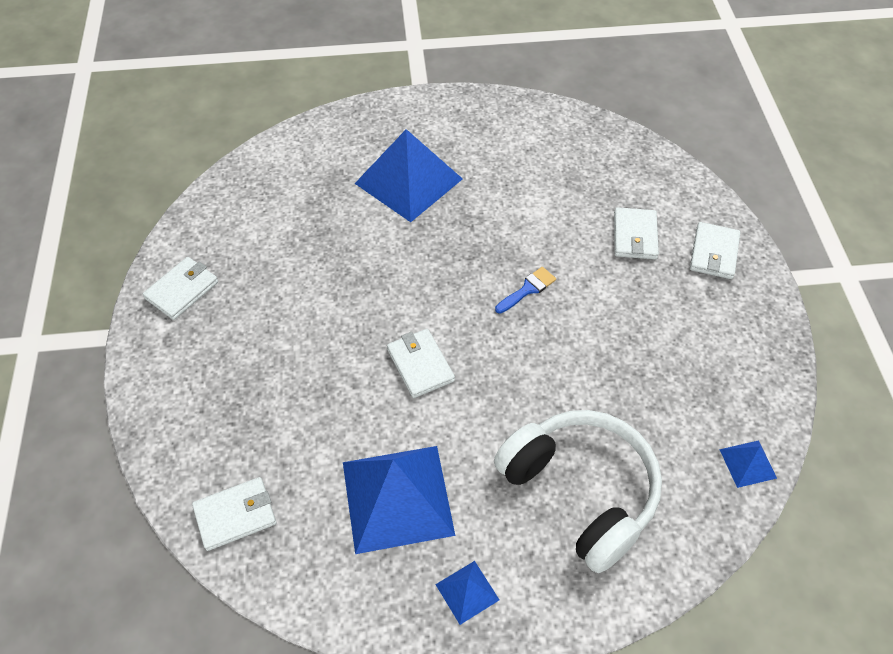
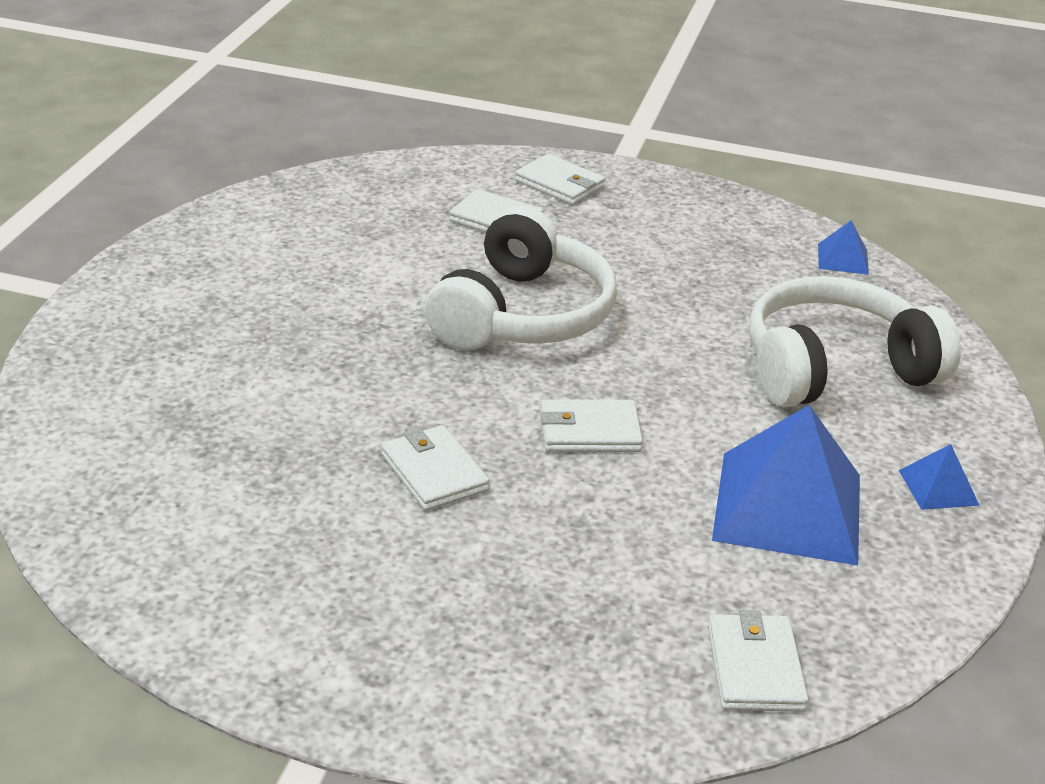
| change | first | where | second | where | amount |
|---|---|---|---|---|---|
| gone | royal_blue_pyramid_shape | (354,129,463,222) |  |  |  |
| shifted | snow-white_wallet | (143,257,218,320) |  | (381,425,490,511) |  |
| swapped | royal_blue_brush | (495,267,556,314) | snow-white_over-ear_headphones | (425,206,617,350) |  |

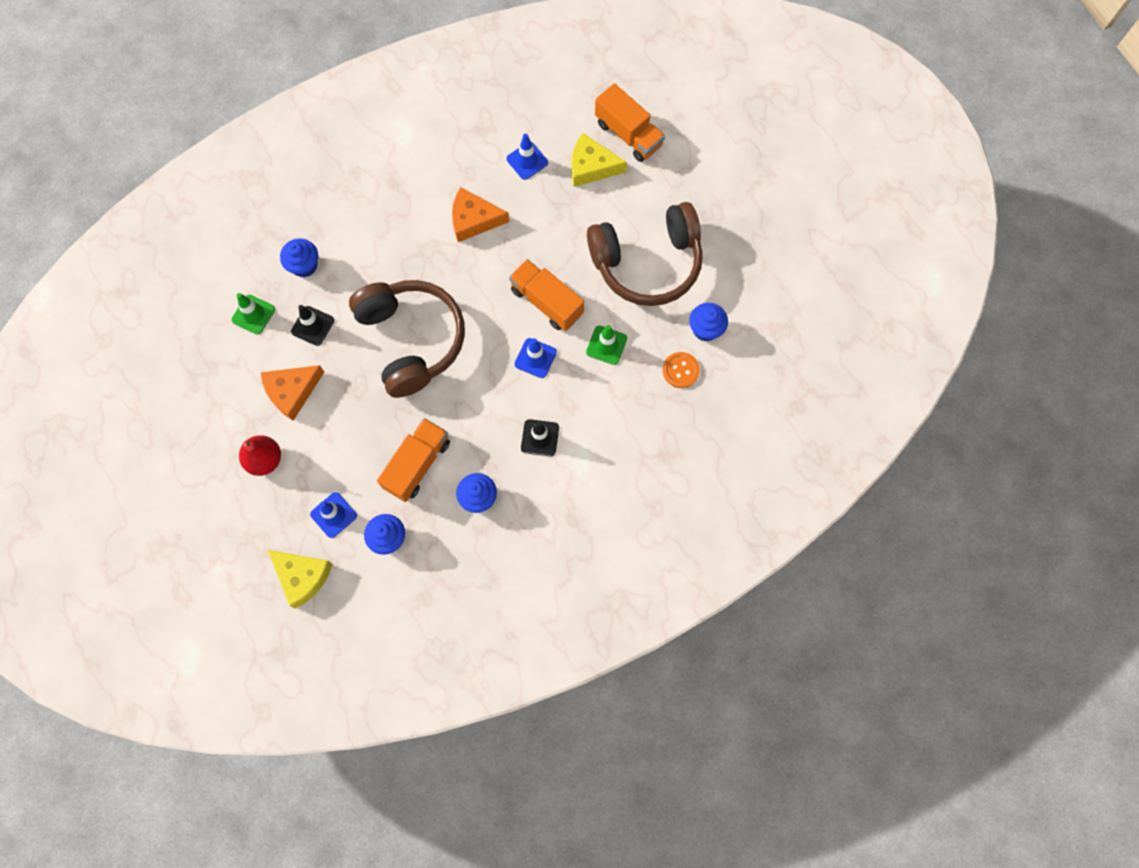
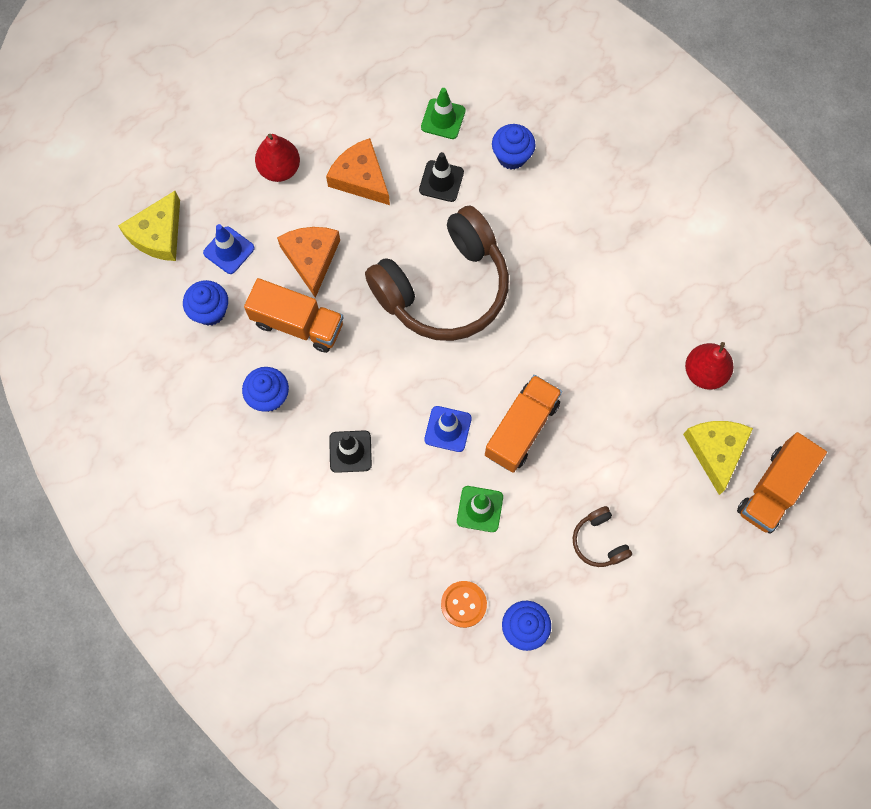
| change | first | where | second | where | amount |
|---|---|---|---|---|---|
| swapped | royal_blue_safety_cone | (507,134,548,180) | scarlet_toy_pear | (685,342,734,390) |  |
| shifted | orange_piece_of_cheese | (452,187,510,242) |  | (277,227,340,298) |  |
| scaled | russet_over-ear_headphones | (587,202,703,306) |  | (573,506,632,567) | x0.41 |

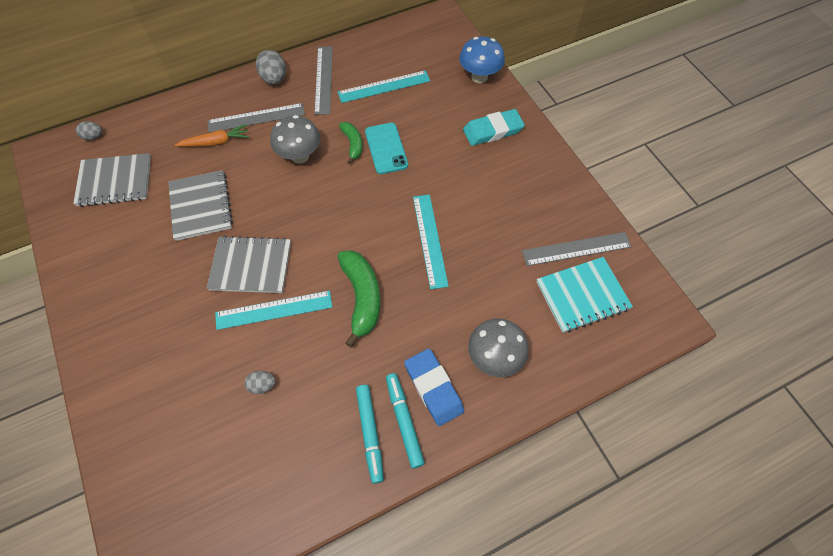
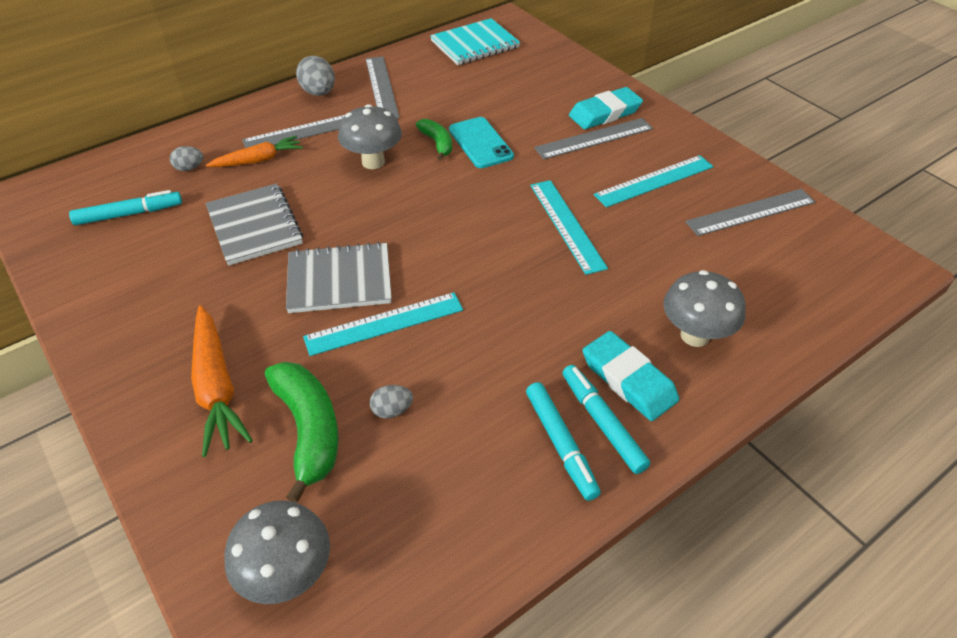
| change | first | where | second | where | amount |
|---|---|---|---|---|---|
| gone | royal_blue_fungus | (459,36,505,83) |  |  |  |
| shifted | turquoise_straightedge | (338,70,430,103) |  | (594,155,714,207) |  |
| shifted | gray_egg | (76,121,102,140) |  | (170,146,203,171) |  |
| swapped | gray_notebook | (73,153,151,207) | turquoise_felt_pen | (69,190,182,225) |  |
| shifted | emerald_toy_banana | (338,250,380,347) |  | (265,362,339,503) |  |
| shifted | turquoise_notebook | (536,257,633,333) |  | (430,18,520,65) |  |
| repainted | royal_blue_eraser | (404,348,464,426) | turquoise_eraser | (583,331,679,421) |  |
| new |  |  | gray_straightedge | (534,118,653,159) |  |
| new |  |  | orange_toy_carrot | (191,305,253,457) |  |
| new |  |  | gray_fungus | (224,500,330,604) |  |

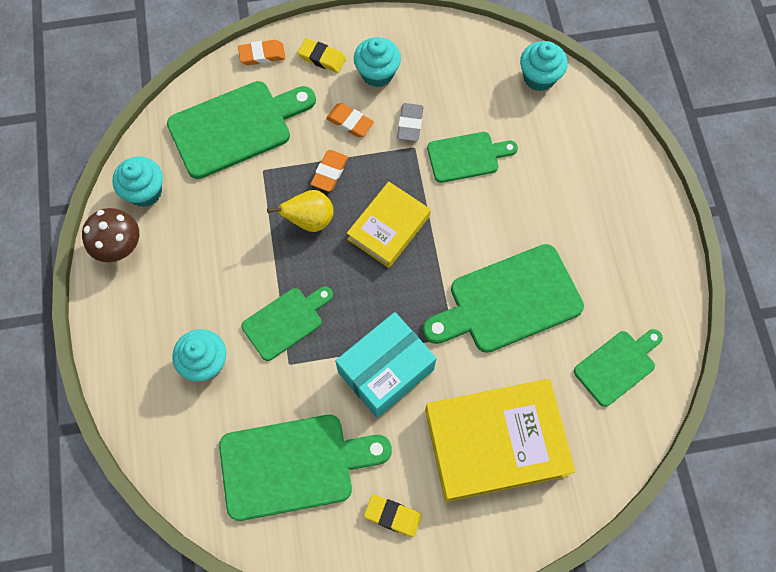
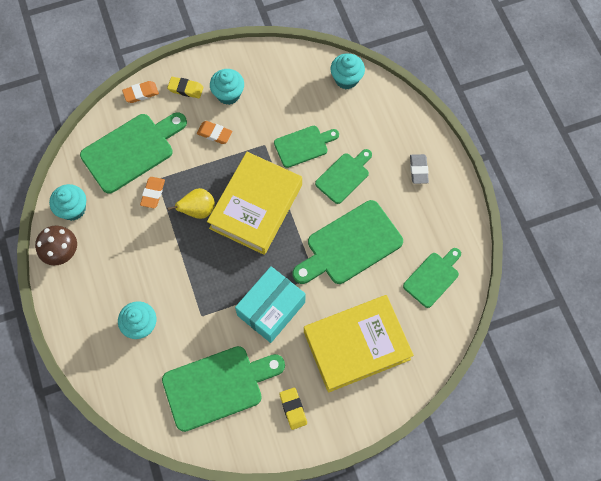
| change | first | where | second | where | amount |
|---|---|---|---|---|---|
| shifted | gray_eraser | (397,103,424,142) |  | (410,154,429,184) |  |
| shifted | orange_eraser | (311,150,348,192) |  | (140,177,165,208) |  |
| scaled | bright_yellow_hardcover | (347,182,431,268) |  | (207,152,302,255) | x1.65 |
| shifted | emerald_bread_board | (242,287,333,361) |  | (315,149,372,204) |  |
| rotated | bright_yellow_eraser | (364,495,422,537) |  | (279,387,307,430) | 60 degrees clockwise |

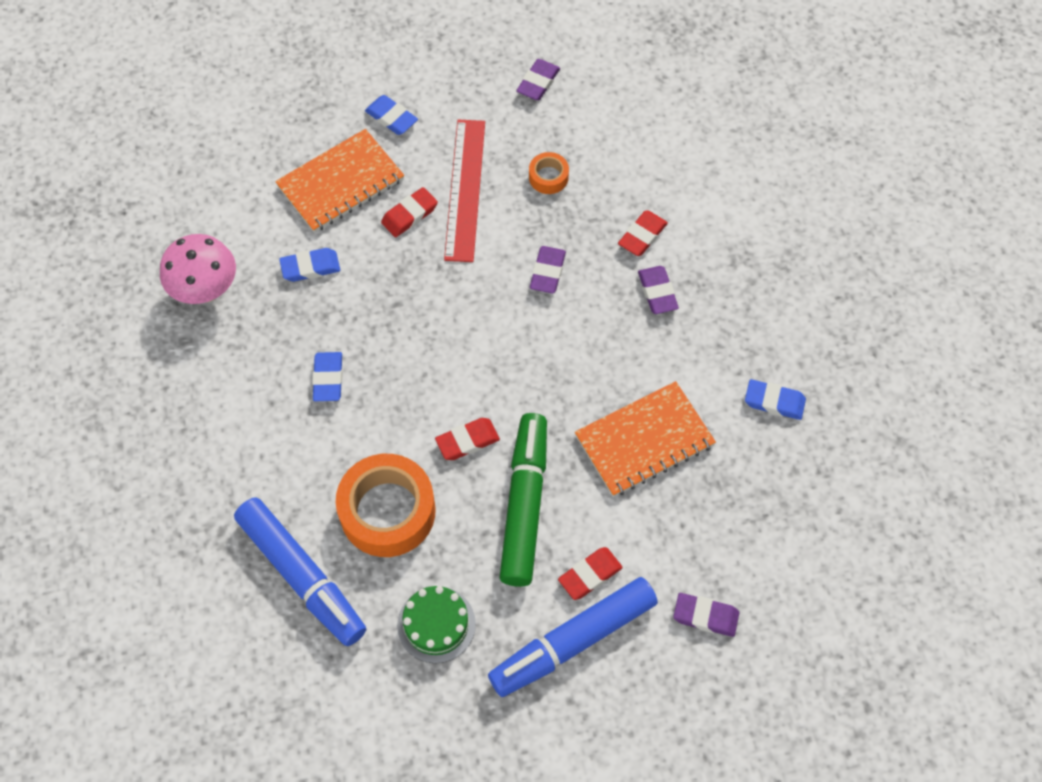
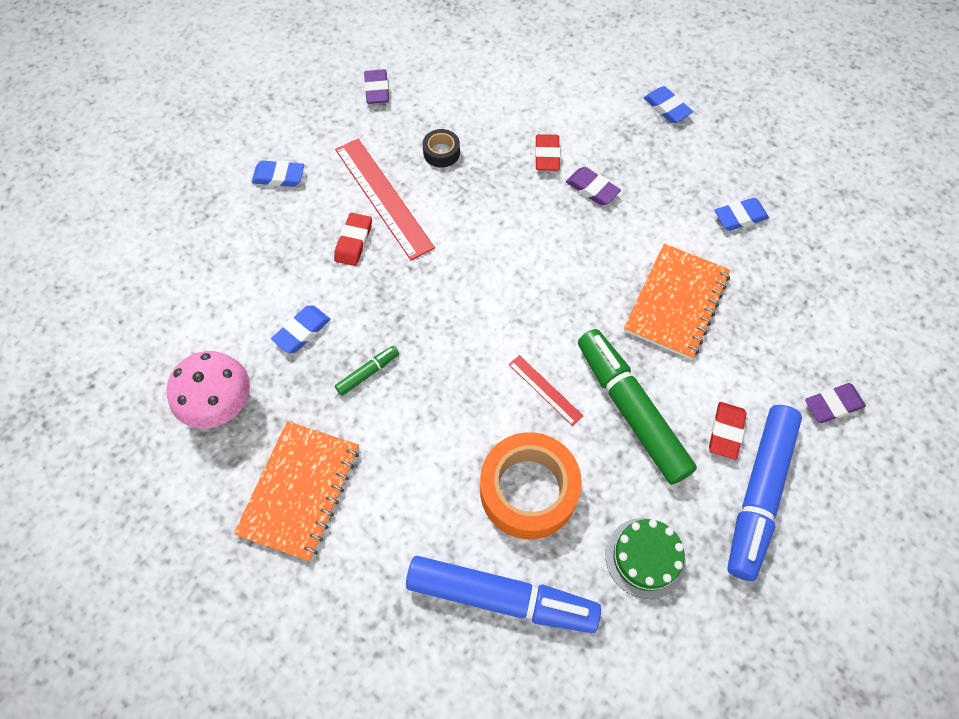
| change | first | where | second | where | amount |
|---|---|---|---|---|---|
| shifted | orange_notebook | (275,129,404,233) |  | (234,421,359,562) |  |
| repainted | orange_sticky_tape | (529,152,569,194) | ebony_sticky_tape | (422,129,460,168) |  |
| gone | purple_eraser | (530,246,566,294) |  |  |  |
| shifted | royal_blue_eraser | (312,352,343,401) |  | (644,86,693,123) |  |
| swapped | scarlet_eraser | (435,418,500,460) | scarlet_straightedge | (509,355,583,426) |  |
| new |  |  | emerald_felt_pen | (335,346,399,396) |  |

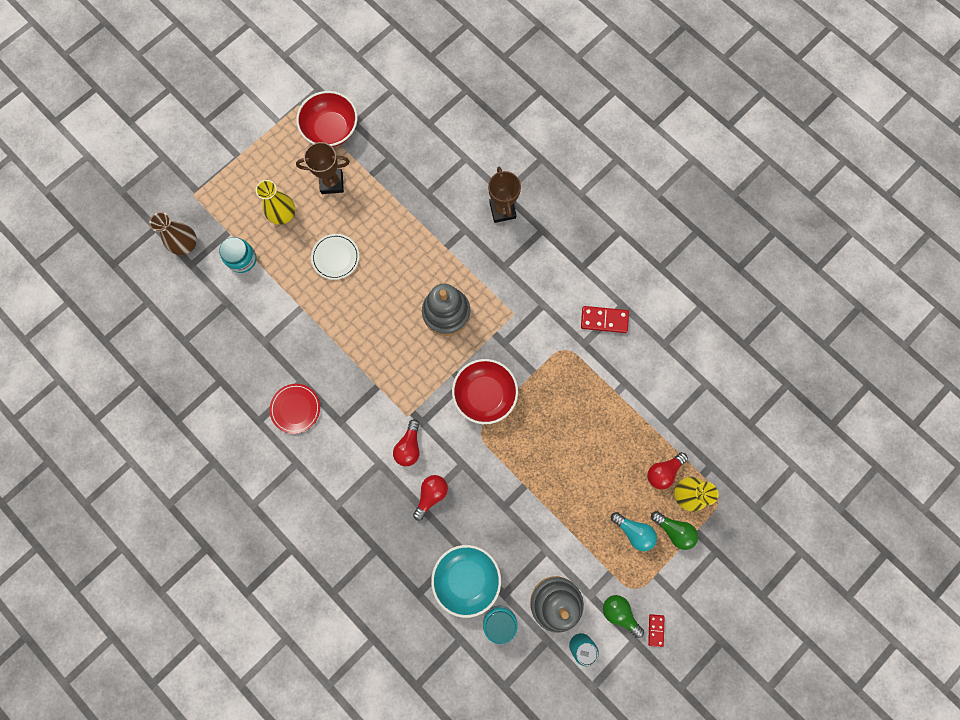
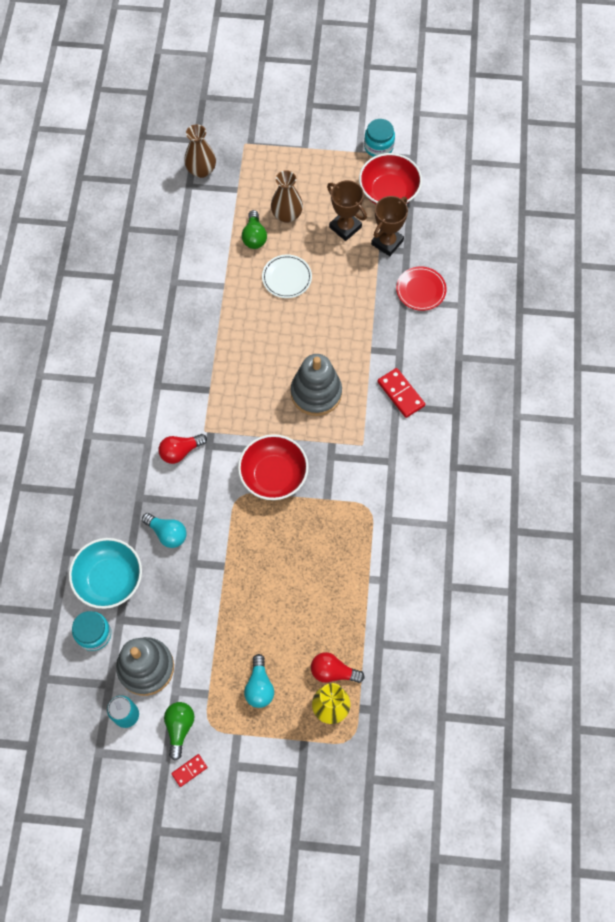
| change | first | where | second | where | amount |
|---|---|---|---|---|---|
| shifted | russet_prize_cup | (488,167,521,223) |  | (371,196,408,256) |  |
| repainted | bright_yellow_flower_vase | (256,180,296,225) | russet_flower_vase | (271,170,303,223) |  |
| shifted | turquoise_jam_jar | (219,237,257,273) |  | (364,119,395,157) |  |
| shifted | scarlet_domino | (581,306,629,333) |  | (377,368,425,418) |  |
| shifted | scarlet_flat_dish | (270,384,320,434) |  | (396,267,447,311) |  |
| gone | scarlet_light_bulb | (413,475,448,521) |  |  |  |
| shifted | emerald_light_bulb | (651,511,698,550) |  | (242,210,267,249) |  |
| new |  |  | turquoise_light_bulb | (142,513,187,548) |  |

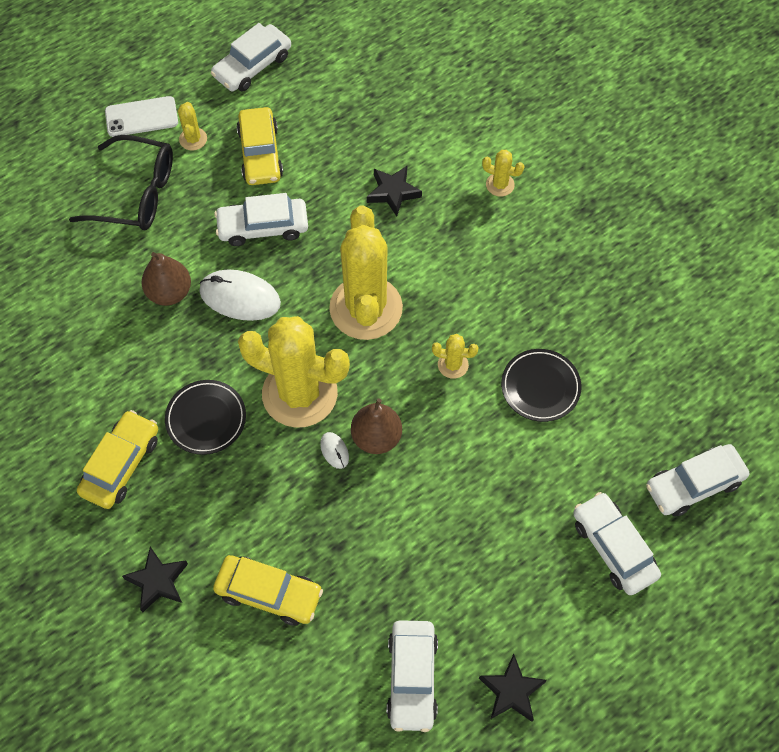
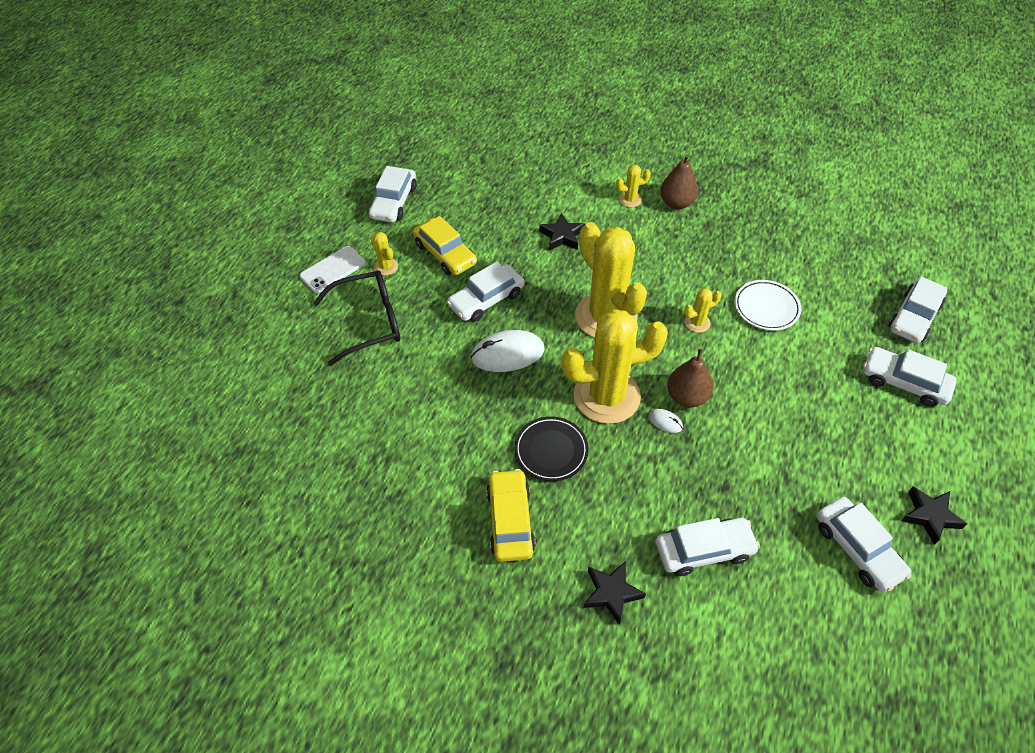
| change | first | where | second | where | amount |
|---|---|---|---|---|---|
| shifted | russet_toy_pear | (141,252,191,306) |  | (660,155,698,209) |  |
| repainted | ebony_flat_dish | (501,349,582,422) | snow-white_flat_dish | (735,280,801,331) |  |
| repainted | bright_yellow_automobile | (213,555,323,626) | snow-white_automobile | (656,518,760,576) |  |

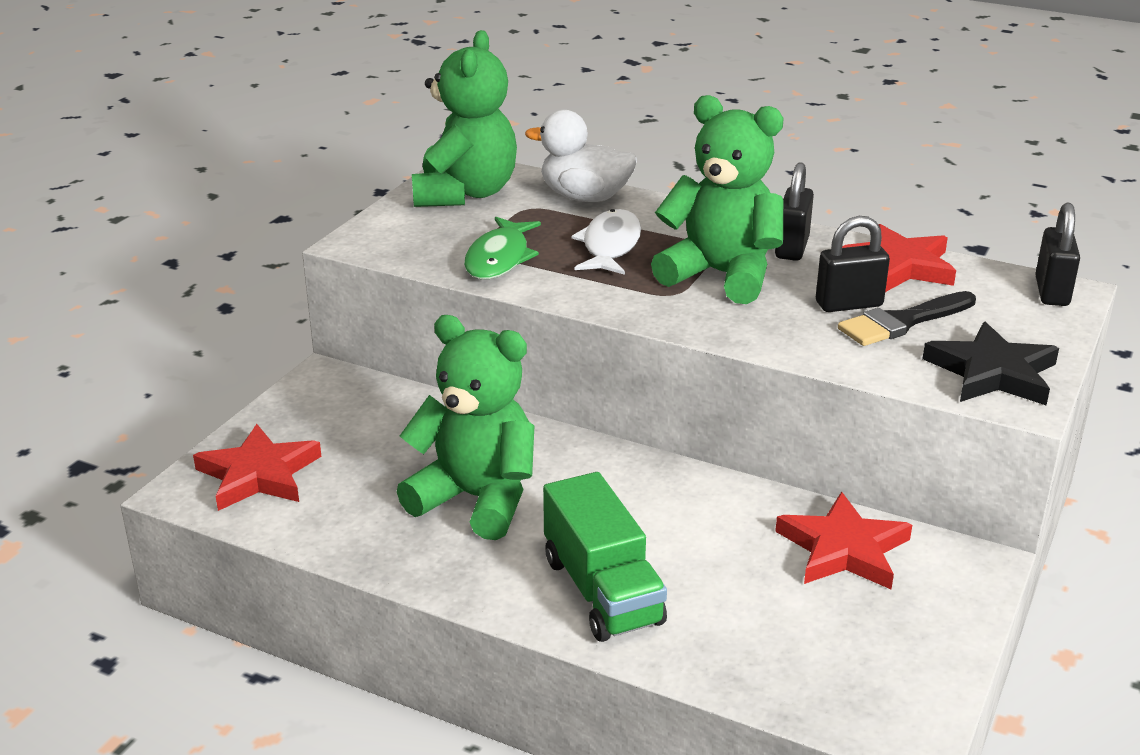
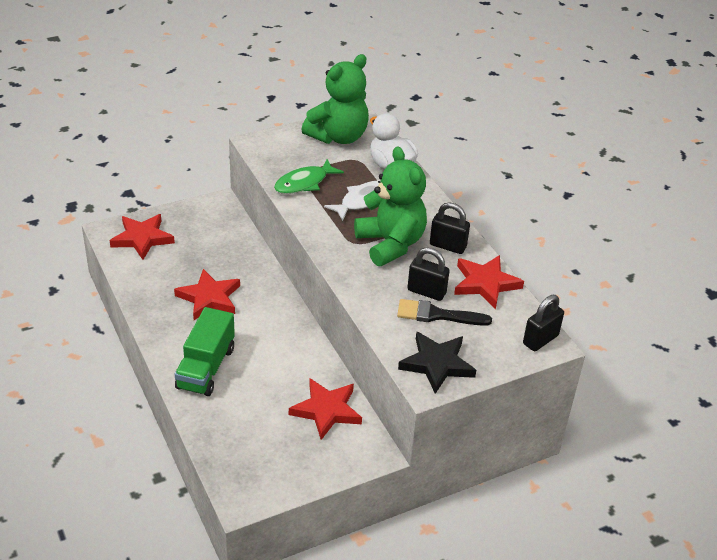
| change | first | where | second | where | amount |
|---|---|---|---|---|---|
| rotated | ebony_lock | (775,162,814,261) |  | (430,202,470,254) | 60 degrees clockwise |
| swapped | emerald_teddy_bear | (397,315,534,540) | scarlet_five-pointed_star | (174,269,240,320) |  |

